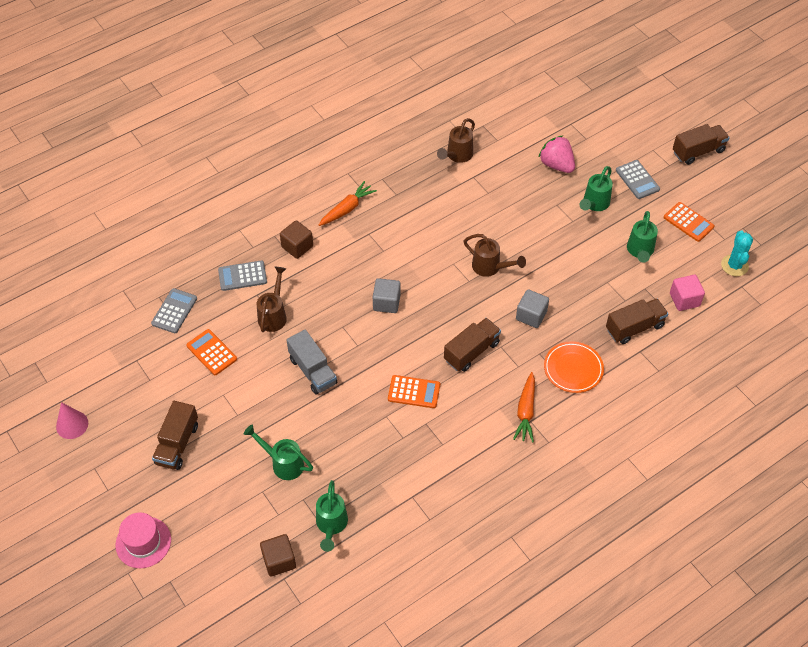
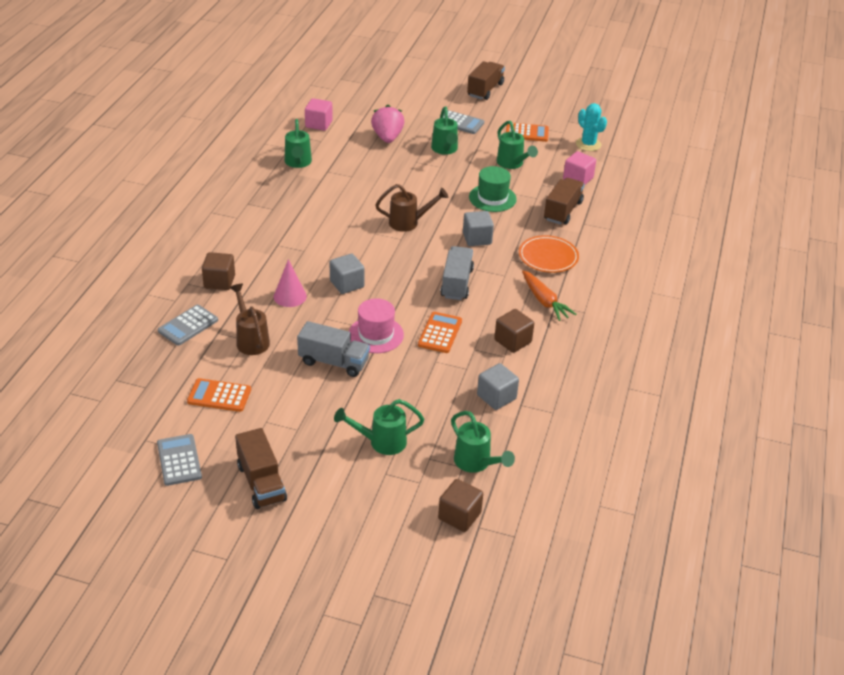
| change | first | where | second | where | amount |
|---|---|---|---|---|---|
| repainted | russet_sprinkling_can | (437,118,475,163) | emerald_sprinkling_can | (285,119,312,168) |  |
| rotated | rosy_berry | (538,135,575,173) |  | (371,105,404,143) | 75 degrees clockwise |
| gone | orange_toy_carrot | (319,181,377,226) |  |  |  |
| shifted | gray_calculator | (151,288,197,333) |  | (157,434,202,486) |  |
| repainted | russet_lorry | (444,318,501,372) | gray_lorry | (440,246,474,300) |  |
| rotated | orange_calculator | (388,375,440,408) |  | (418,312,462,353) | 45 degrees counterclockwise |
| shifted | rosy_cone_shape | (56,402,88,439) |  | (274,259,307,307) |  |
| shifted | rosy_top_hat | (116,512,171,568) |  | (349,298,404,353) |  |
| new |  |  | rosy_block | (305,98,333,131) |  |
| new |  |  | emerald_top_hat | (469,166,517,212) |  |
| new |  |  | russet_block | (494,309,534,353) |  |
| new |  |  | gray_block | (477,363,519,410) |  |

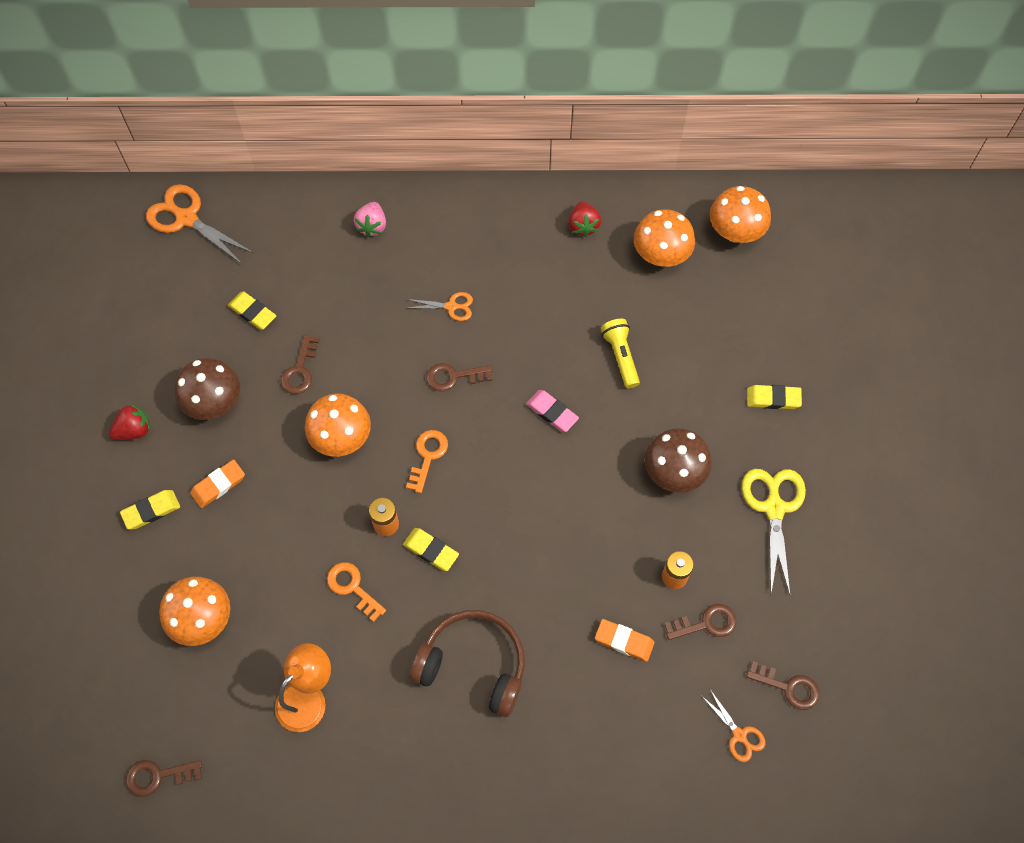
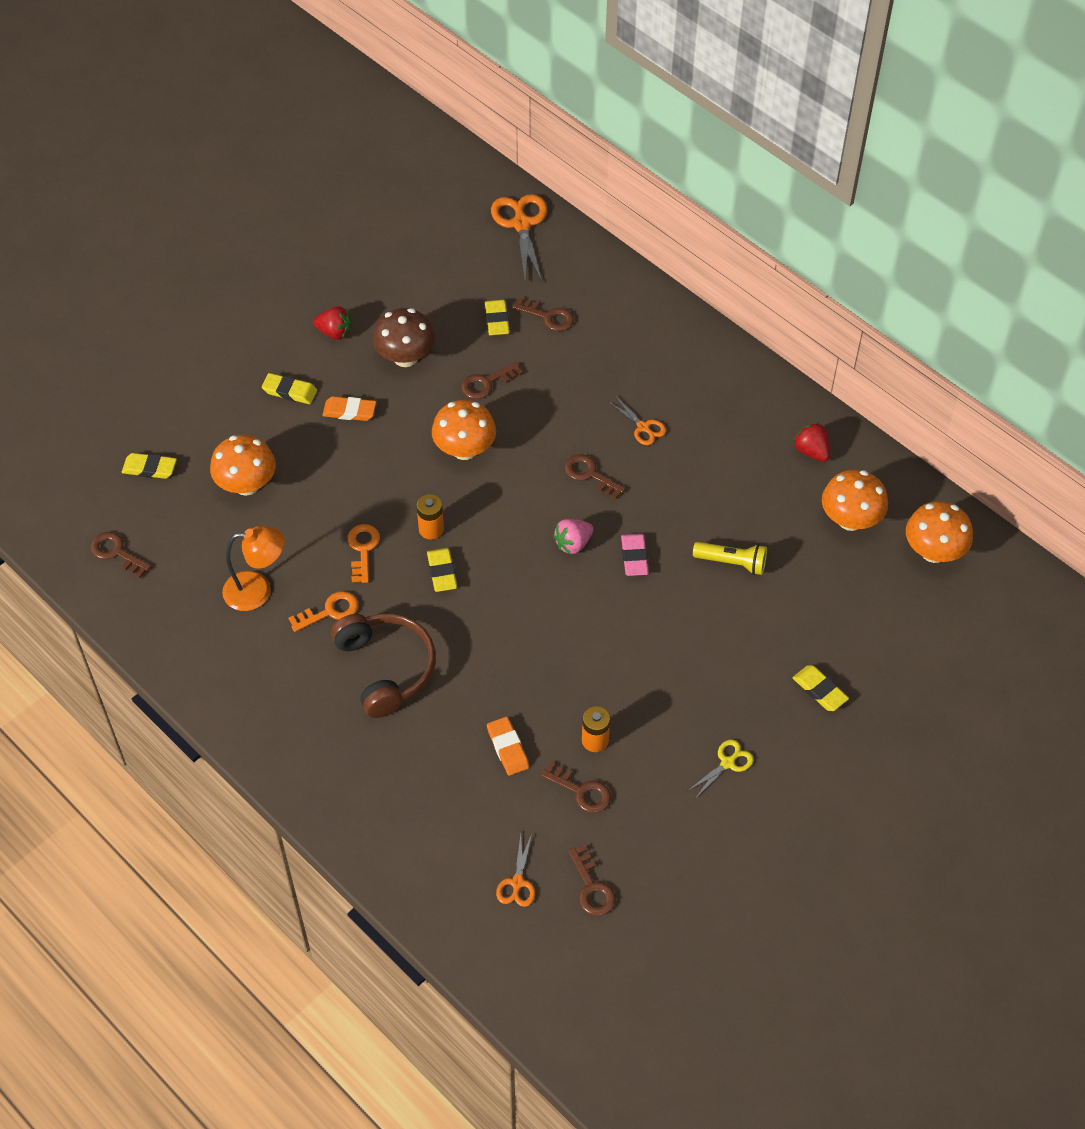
| change | first | where | second | where | amount |
|---|---|---|---|---|---|
| rotated | scarlet_berry | (569,201,601,237) |  | (793,423,830,462) | 105 degrees clockwise |
| shifted | rosy_berry | (354,202,386,237) |  | (553,519,593,554) |  |
| rotated | bright_yellow_pocket_torch | (601,319,640,389) |  | (693,542,767,575) | 75 degrees clockwise |
| gone | russet_fungus | (645,428,712,493) |  |  |  |
| shifted | orange_latchkey | (406,430,448,493) |  | (289,591,358,632) |  |
| scaled | bright_yellow_scissors | (742,469,806,595) |  | (688,740,754,799) | x0.55 |
| new |  |  | russet_latchkey | (513,297,574,331) |  |
| new |  |  | bright_yellow_eraser | (122,453,177,479) |  |

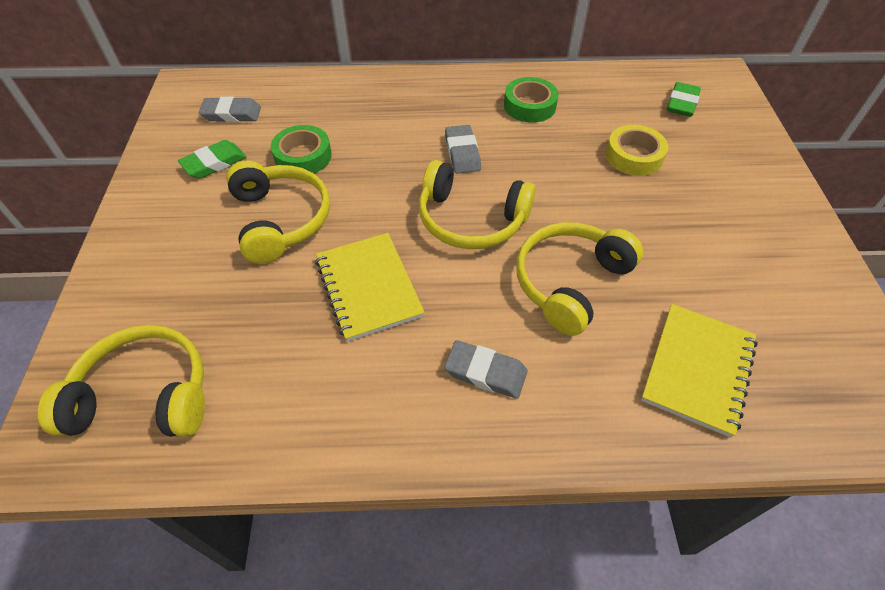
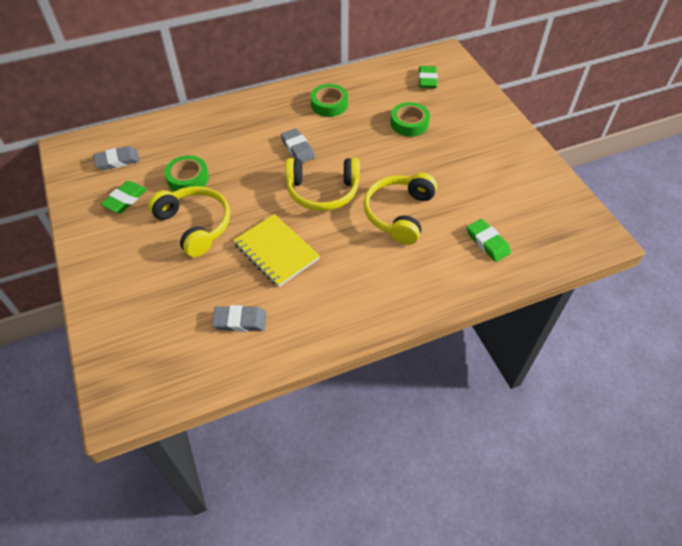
| change | first | where | second | where | amount |
|---|---|---|---|---|---|
| repainted | bright_yellow_sticky_tape | (606,125,668,176) | emerald_sticky_tape | (391,102,430,137) |  |
| swapped | bright_yellow_notebook | (641,304,758,438) | emerald_eraser | (467,219,511,262) |  |
| gone | bright_yellow_over-ear_headphones | (38,325,205,437) |  |  |  |
| shifted | gray_eraser | (444,340,527,399) |  | (212,305,266,332) |  |

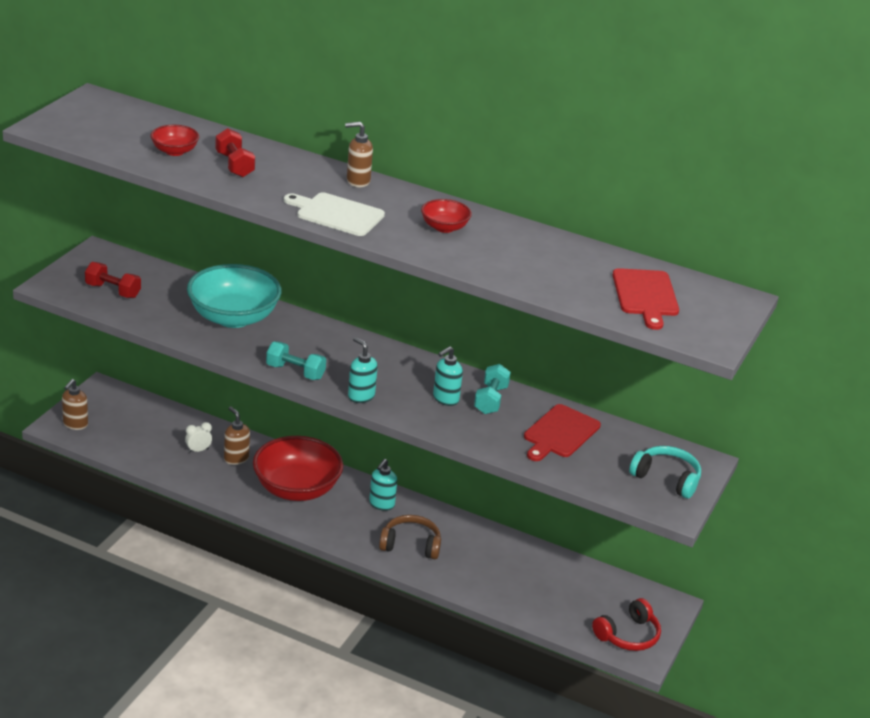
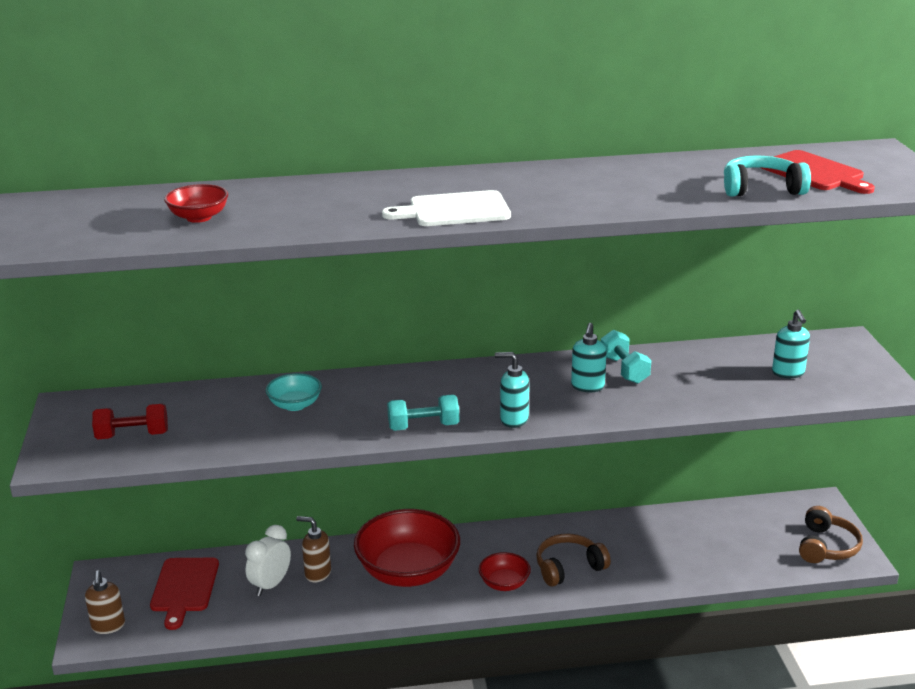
| change | first | where | second | where | amount |
|---|---|---|---|---|---|
| gone | russet_soap_pump | (345,122,373,187) |  |  |  |
| gone | scarlet_dumbbell | (215,128,255,177) |  |  |  |
| shifted | scarlet_serving_bowl | (421,199,472,233) |  | (479,552,531,591) |  |
| scaled | turquoise_serving_bowl | (187,264,282,328) |  | (265,373,322,411) | x0.49 |
| shifted | scarlet_bread_board | (524,404,601,461) |  | (150,558,219,630) |  |
| scaled | snow-white_bedside_clock | (185,422,212,453) |  | (245,525,291,596) | x1.60 |
| shifted | turquoise_over-ear_headphones | (629,446,701,499) |  | (724,156,811,197) |  |
| shifted | turquoise_soap_pump | (369,459,397,511) |  | (772,310,810,378) |  |
| repainted | scarlet_over-ear_headphones | (592,598,661,651) | russet_over-ear_headphones | (799,506,863,563) |  |

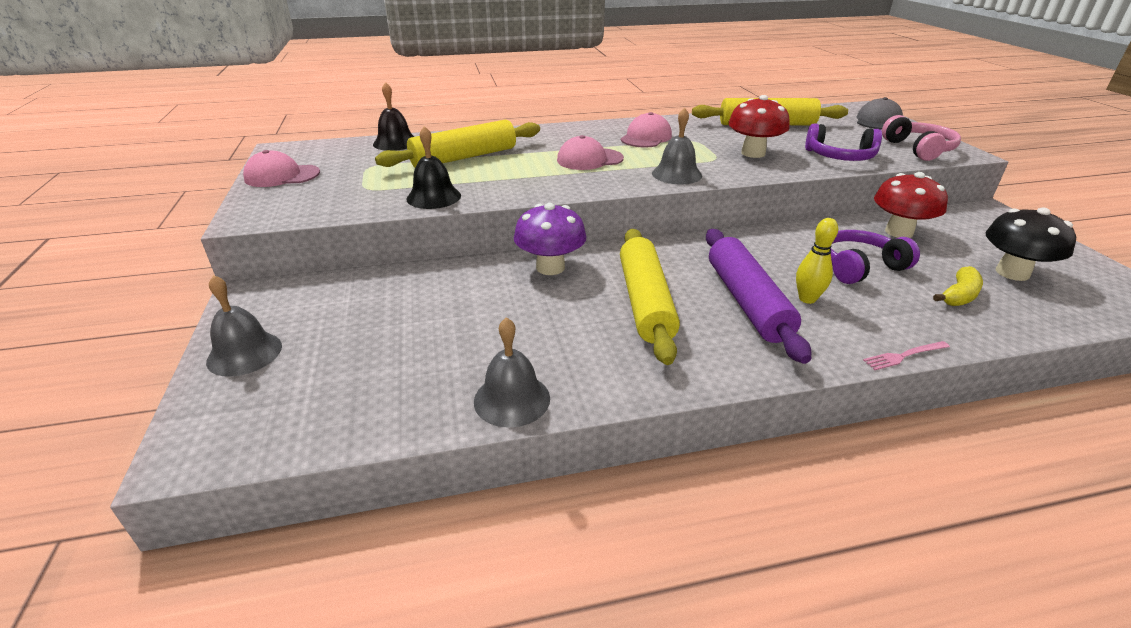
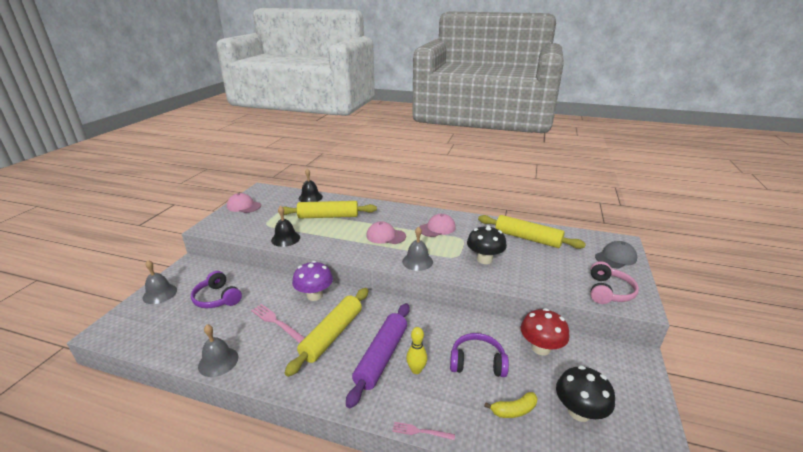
| change | first | where | second | where | amount |
|---|---|---|---|---|---|
| repainted | scarlet_fungus | (728,95,790,158) | ebony_fungus | (467,225,507,264) |  |
| shifted | purple_over-ear_headphones | (805,123,882,161) |  | (191,271,242,308) |  |
| new |  |  | rosy_fork | (251,304,305,343) |  |

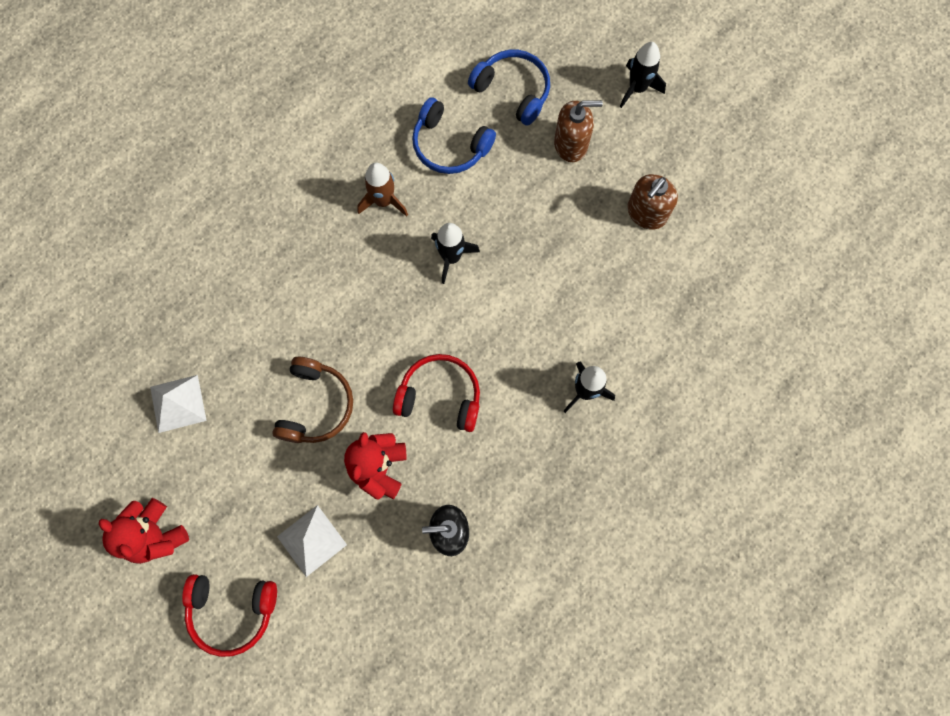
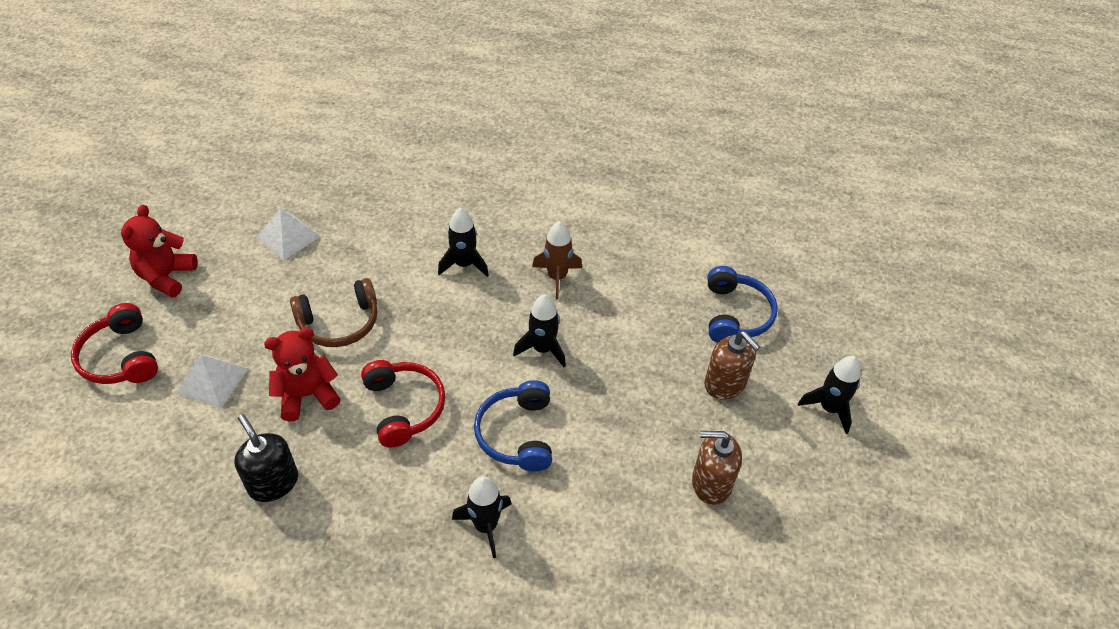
| change | first | where | second | where | amount |
|---|---|---|---|---|---|
| shifted | royal_blue_over-ear_headphones | (412,97,496,174) |  | (474,380,552,472) |  |
| new |  |  | ebony_spaceship | (438,208,489,277) |  |

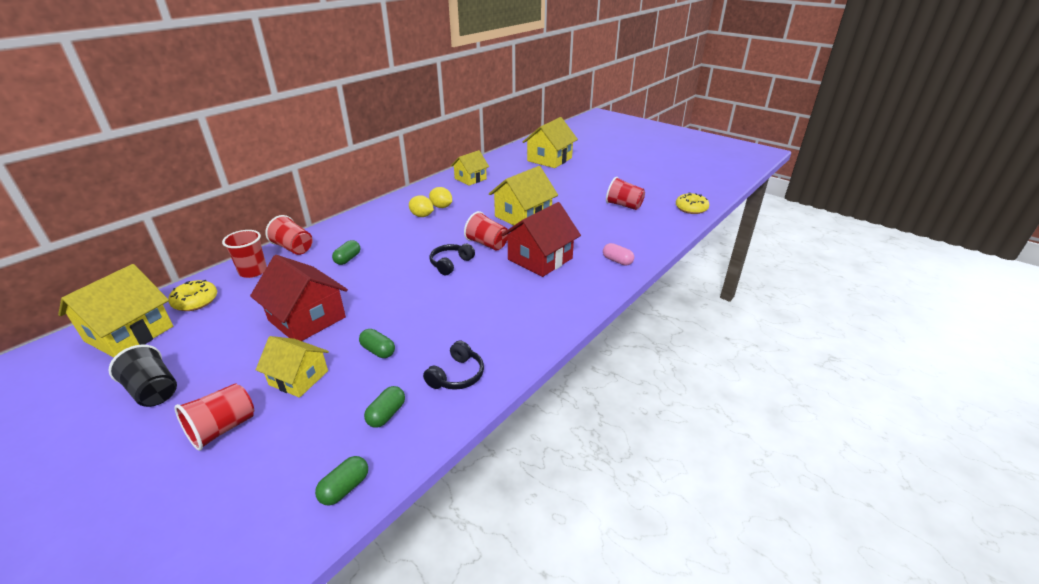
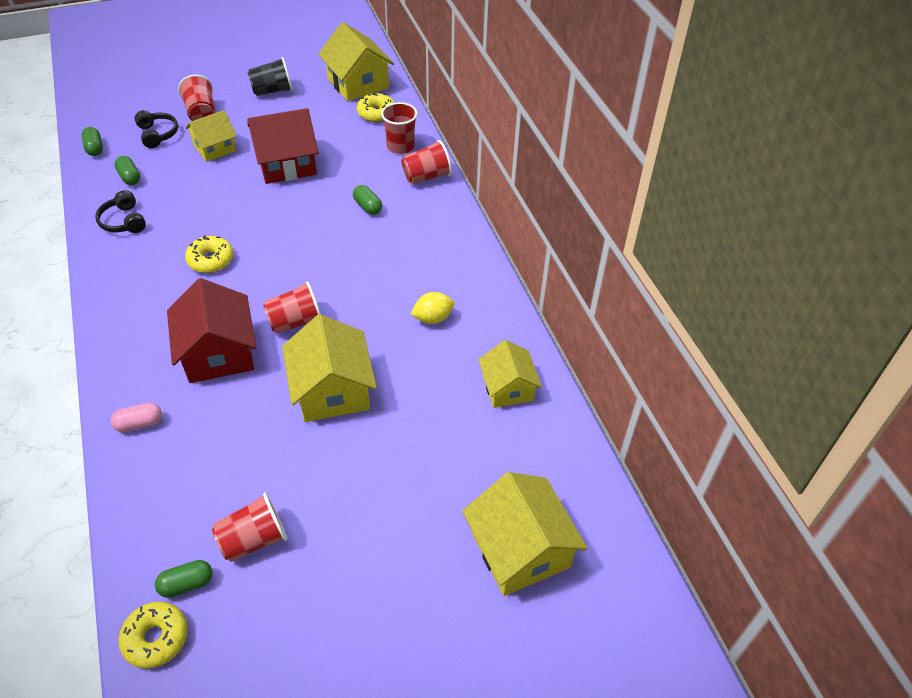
| change | first | where | second | where | amount |
|---|---|---|---|---|---|
| gone | bright_yellow_toy_lemon | (409,195,434,217) |  |  |  |
| shifted | ebony_over-ear_headphones | (429,244,475,275) |  | (135,110,178,148) |  |
| shifted | emerald_pill | (359,329,395,358) |  | (155,560,213,598) |  |
| new |  |  | bright_yellow_donut | (185,235,233,273) |  |

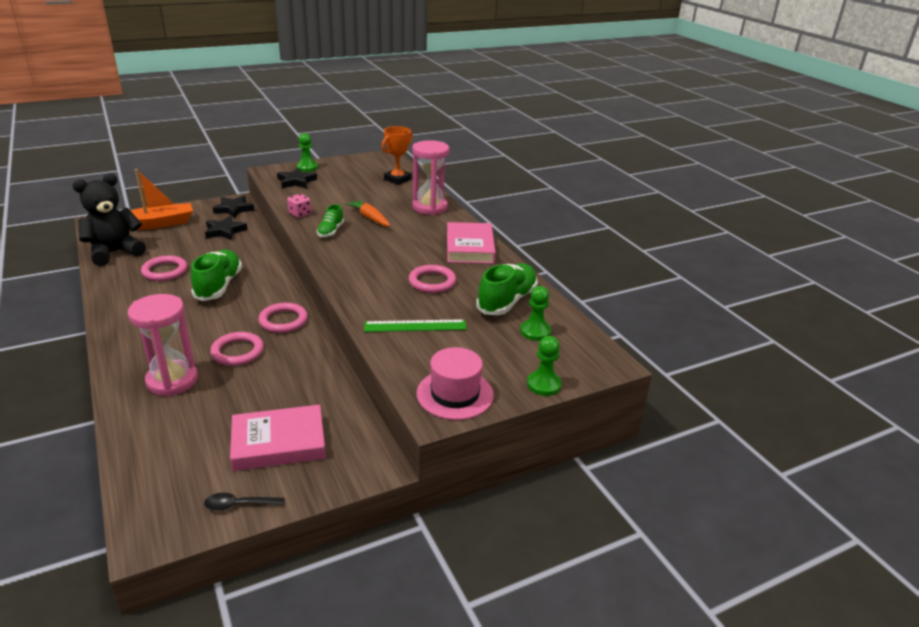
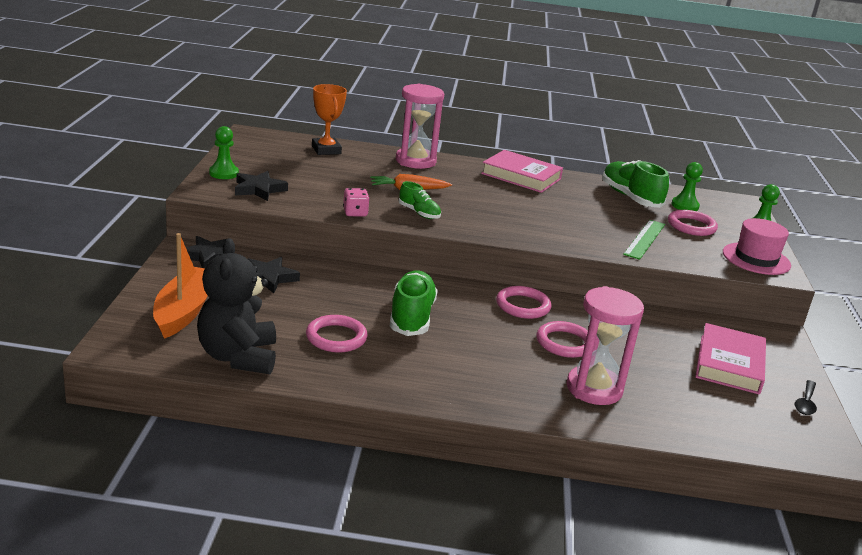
| change | first | where | second | where | amount |
|---|---|---|---|---|---|
| rotated | emerald_shoe | (191,250,242,301) |  | (390,270,438,336) | 60 degrees clockwise |
| shifted | rosy_hoop | (409,265,456,293) |  | (668,210,718,236) |  |

